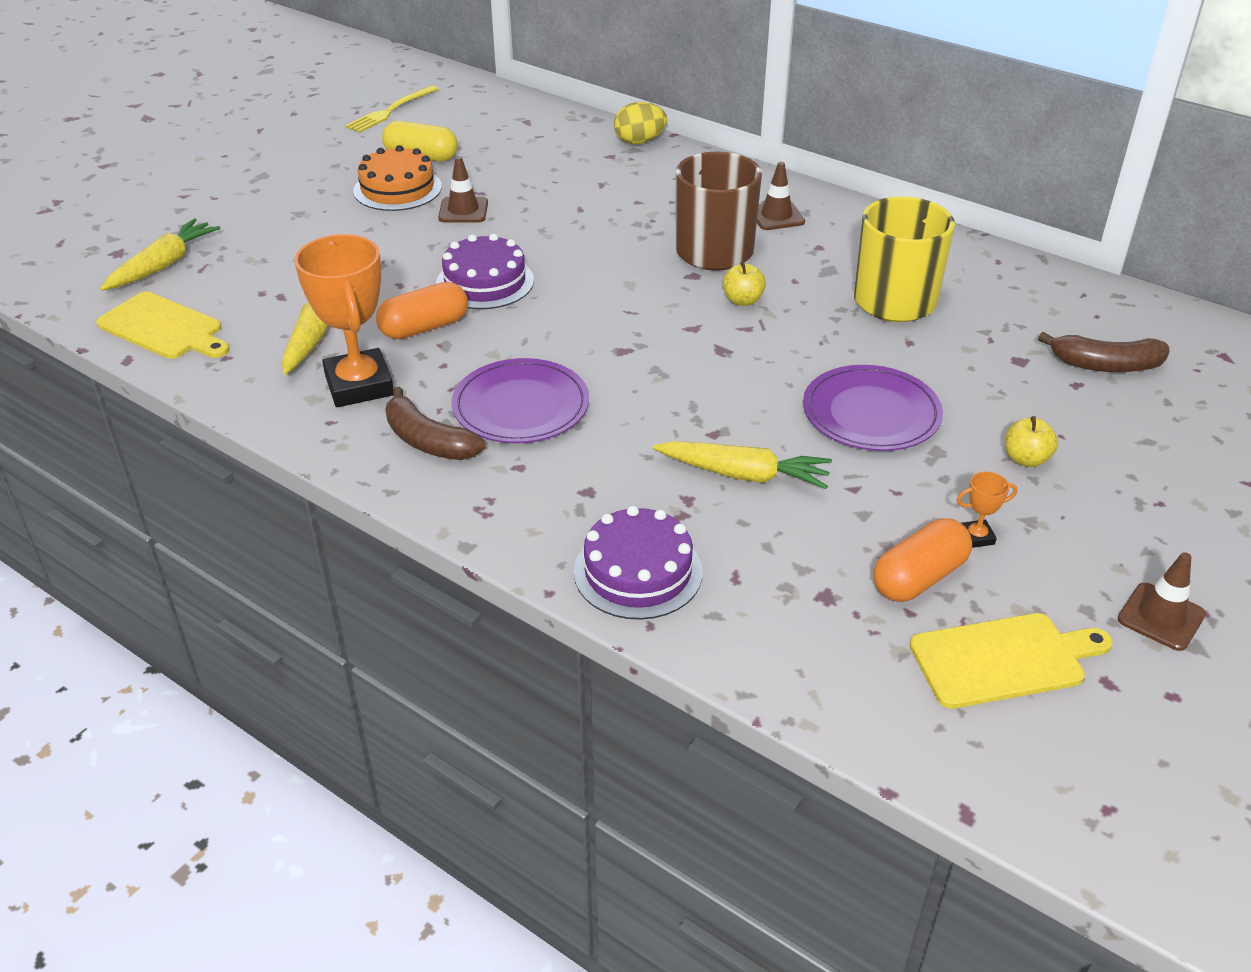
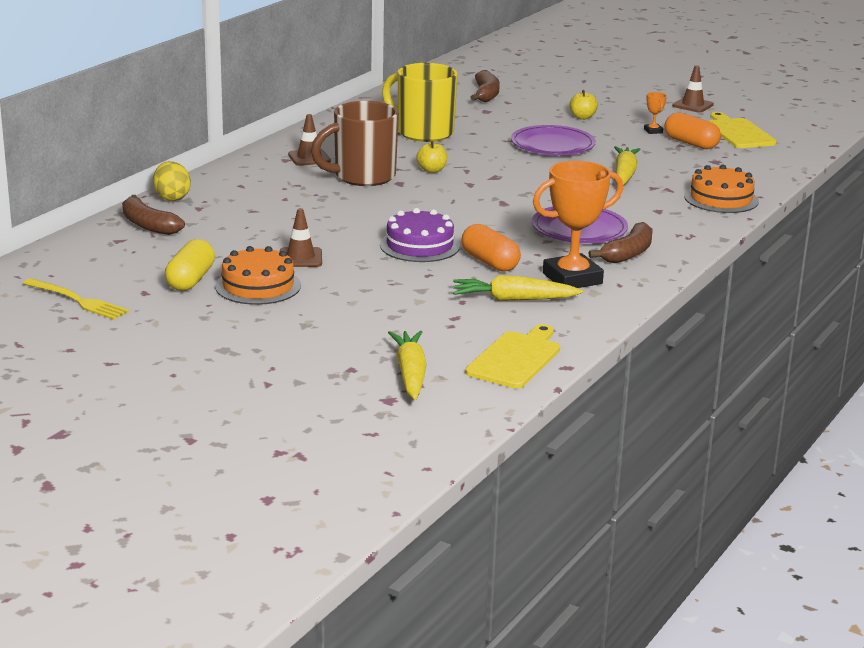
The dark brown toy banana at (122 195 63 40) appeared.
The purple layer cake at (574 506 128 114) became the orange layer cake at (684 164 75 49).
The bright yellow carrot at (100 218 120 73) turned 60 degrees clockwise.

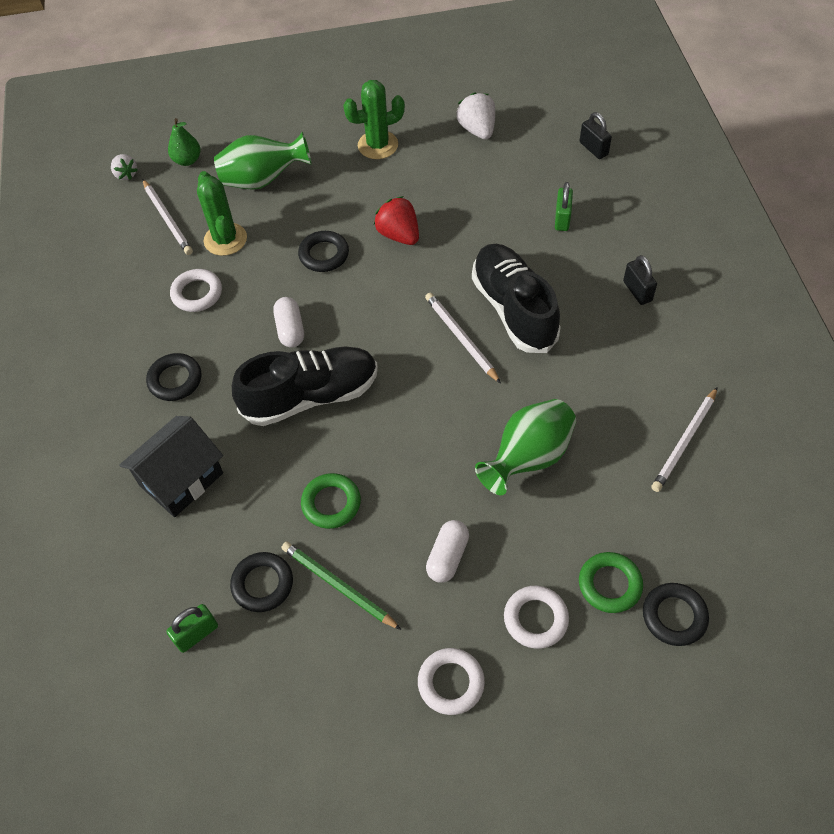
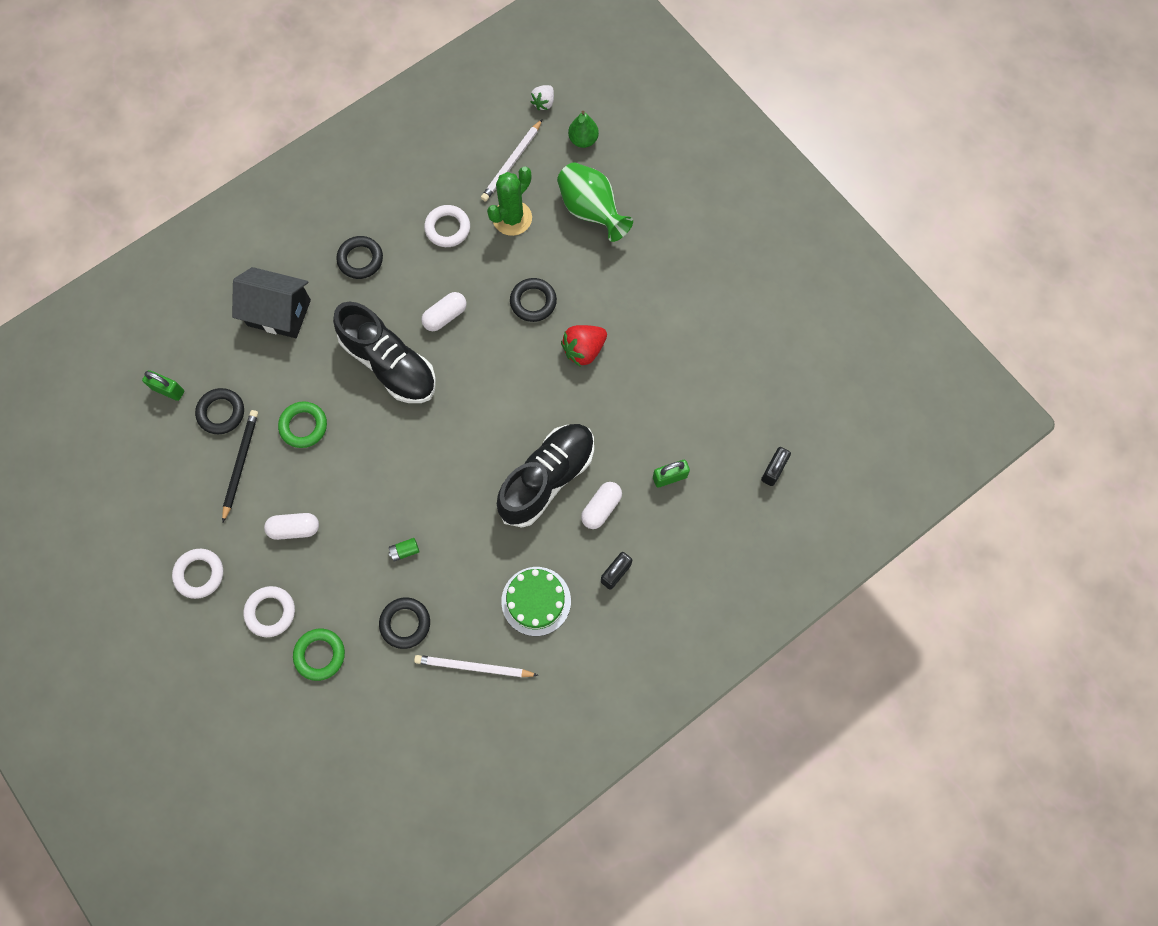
The emerald prickly plant at (343 80 62 79) disappeared.
The pure white lead pencil at (425 293 76 91) disappeared.
The pure white berry at (456 92 39 47) disappeared.
The emerald layer cake at (501 567 70 69) appeared.
The pure white pill shape at (581 482 41 47) appeared.
The jet-black ring moved from (643 583 66 63) to (379 597 51 52).
The emerald flower vase at (475 399 101 96) was replaced by the emerald power cell at (389 538 30 24).
The emerald lead pencil at (281 541 120 89) became the jet-black lead pencil at (222 410 36 112).
The crimson berry at (374 196 45 49) turned 150 degrees counterclockwise.

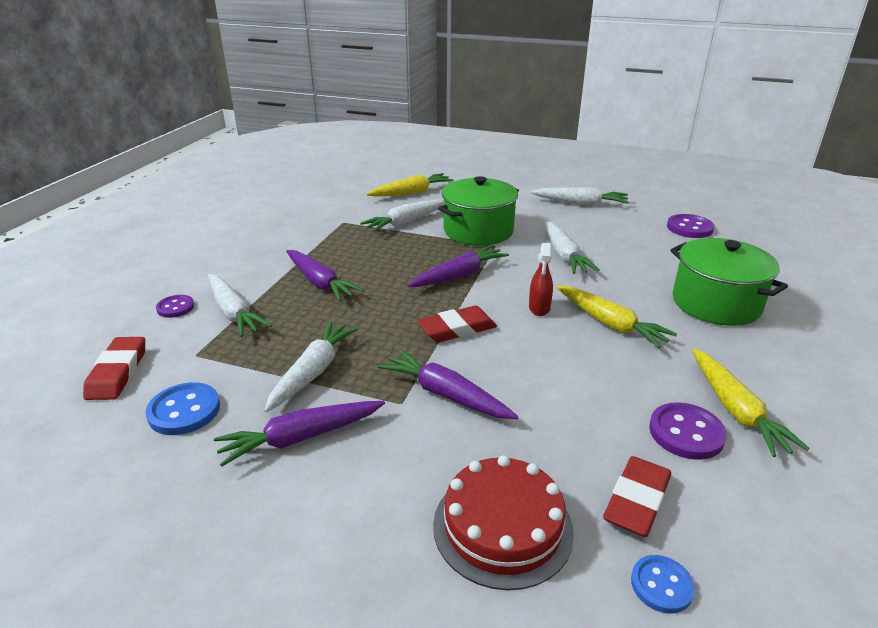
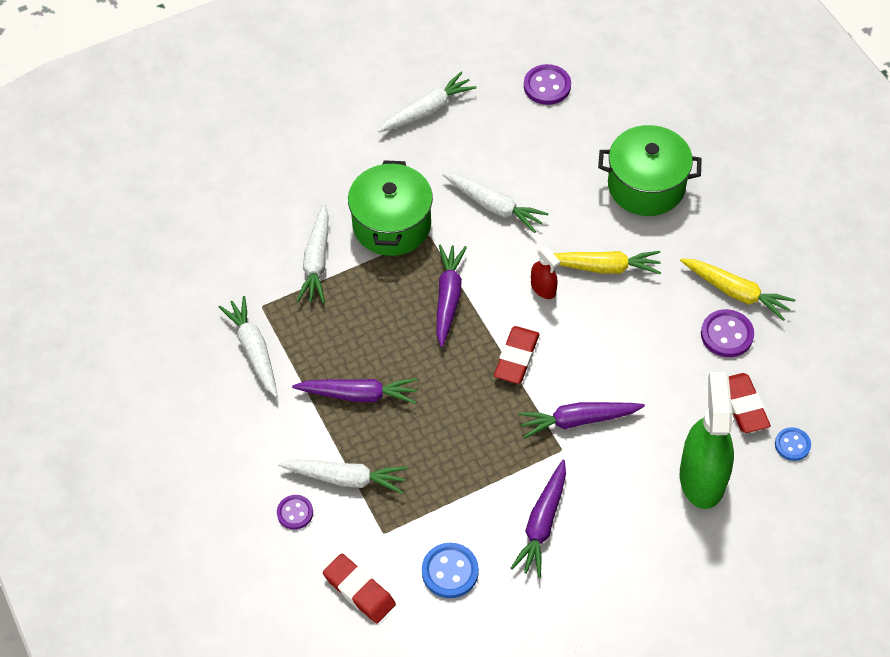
The bright yellow carrot at (366 173 88 24) disappeared.
The pure white carrot moved from (264 321 95 92) to (219 296 59 101).
The crimson layer cake at (433 455 141 135) was replaced by the emerald spray cleaner at (680 372 54 137).

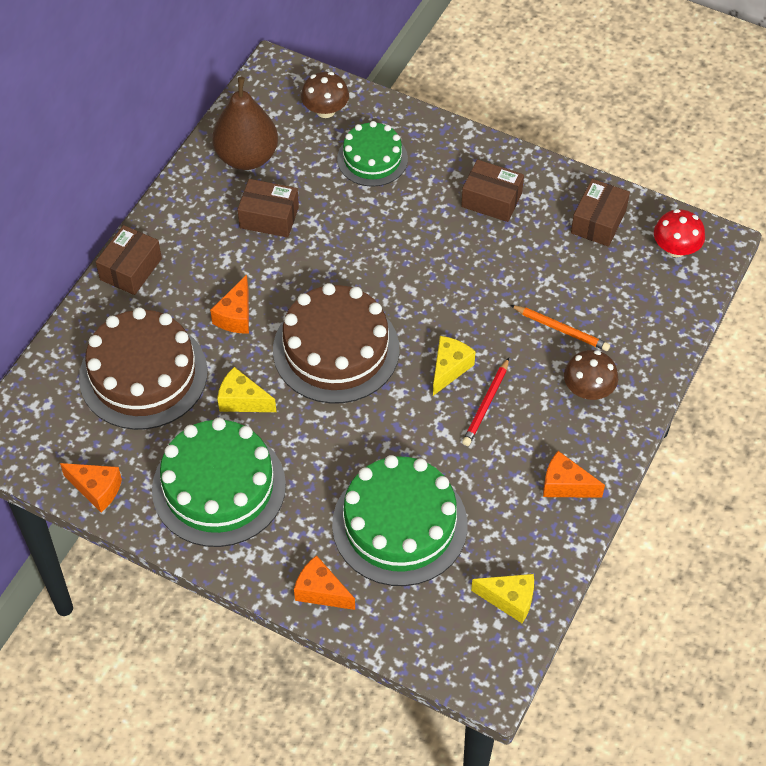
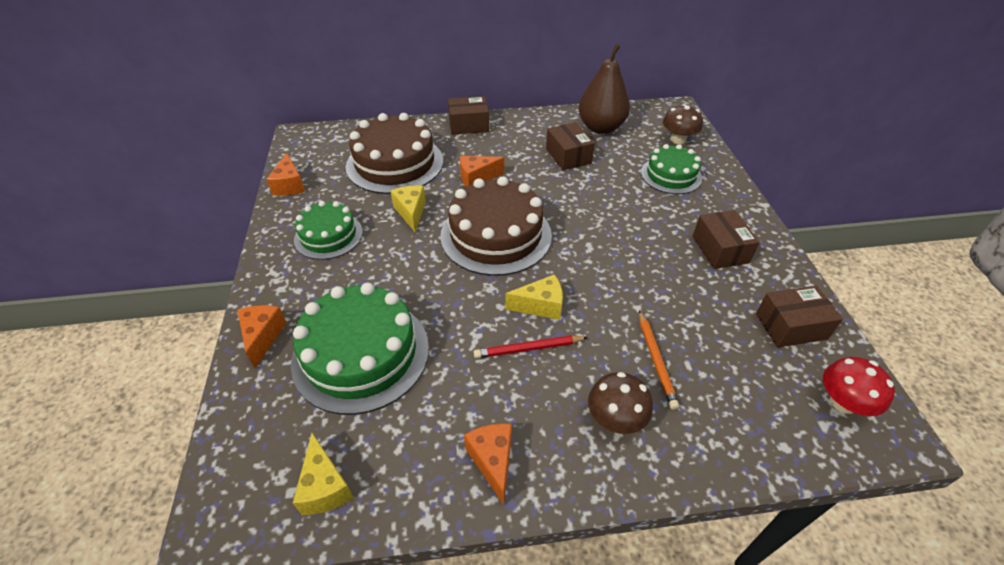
The emerald layer cake at (152 418 134 129) changed to 0.60 times the size.

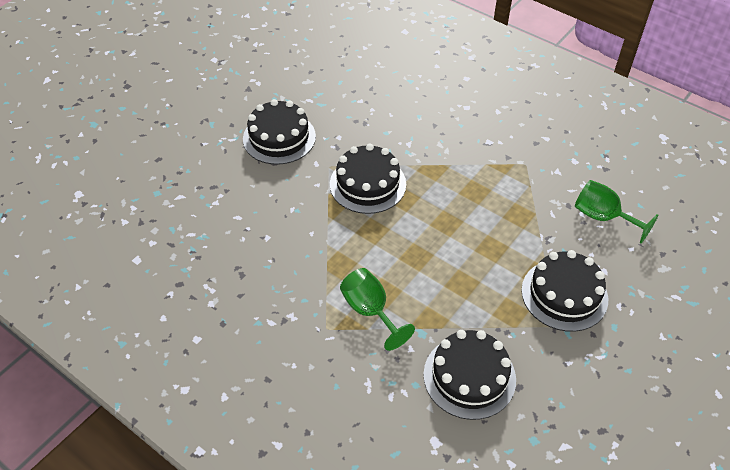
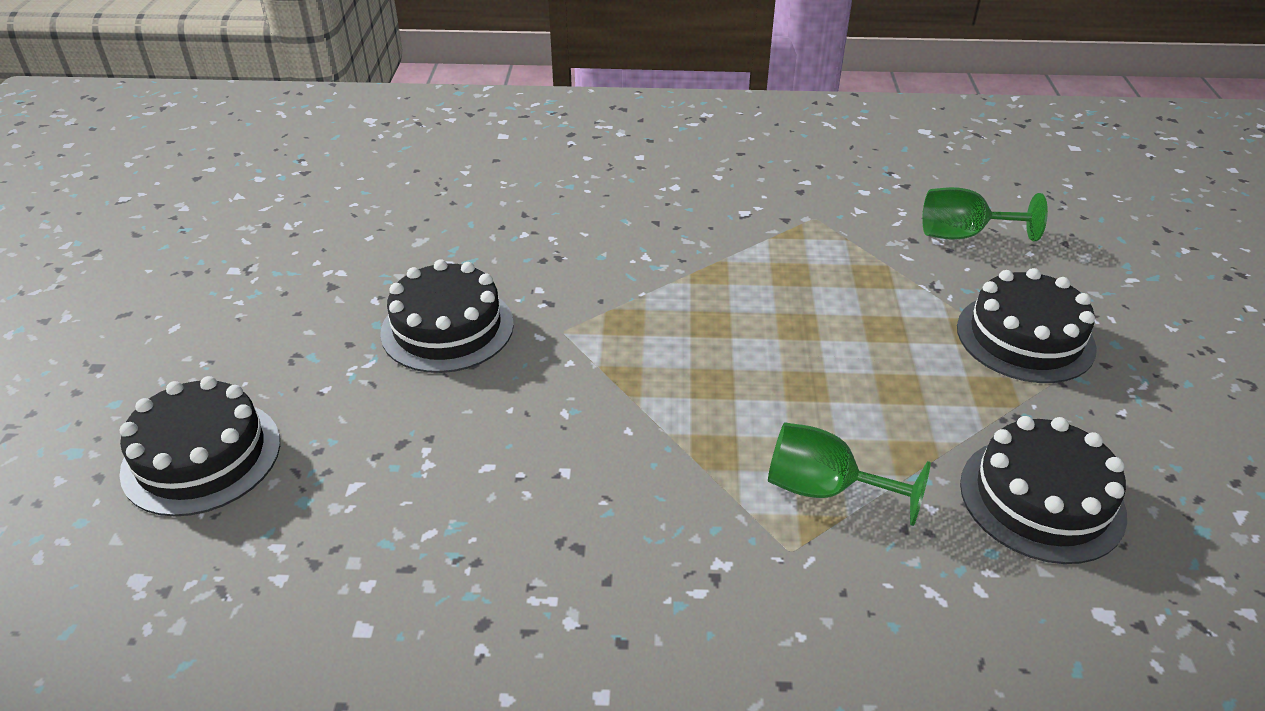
The jet-black layer cake moved from (330 144 76 70) to (119 376 161 140).

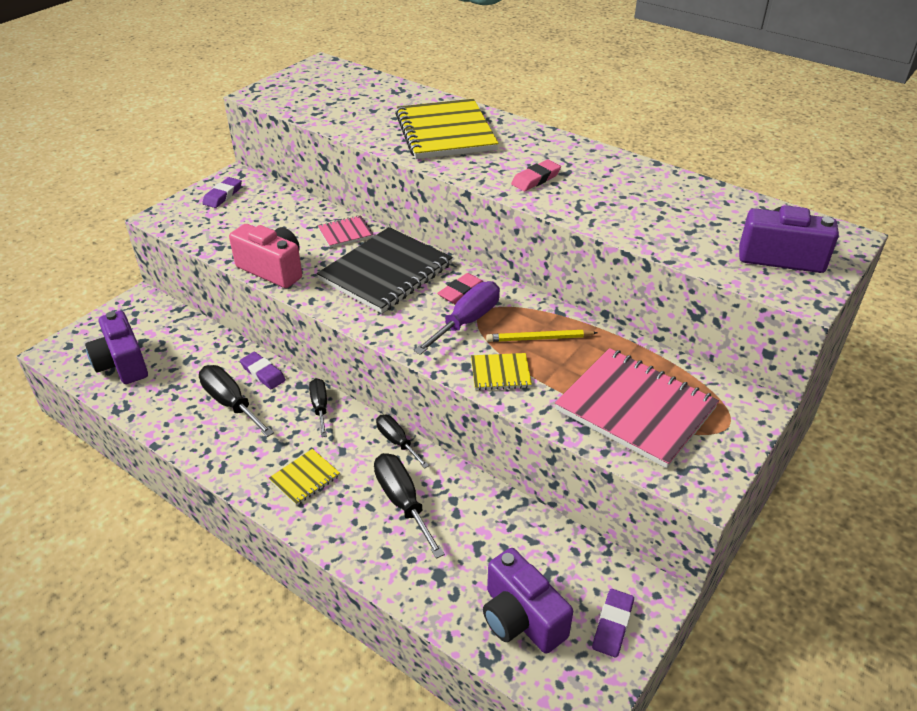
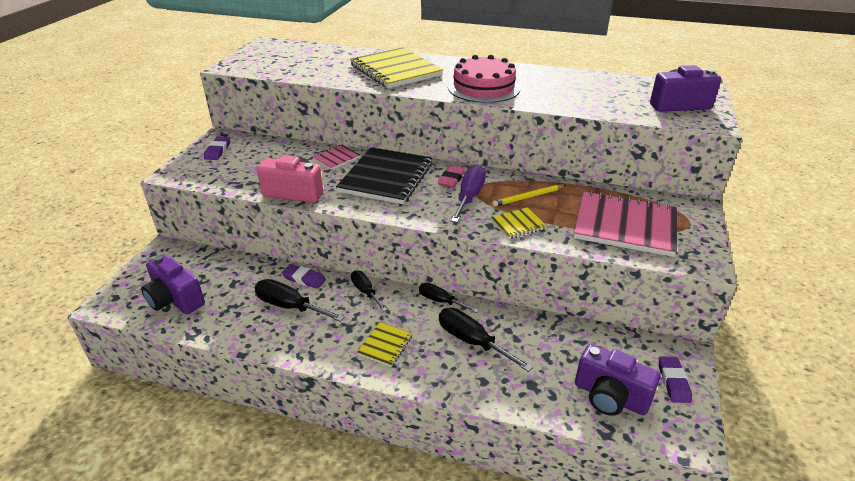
The pink gum eraser at (511 160 50 31) was replaced by the pink layer cake at (448 55 72 48).

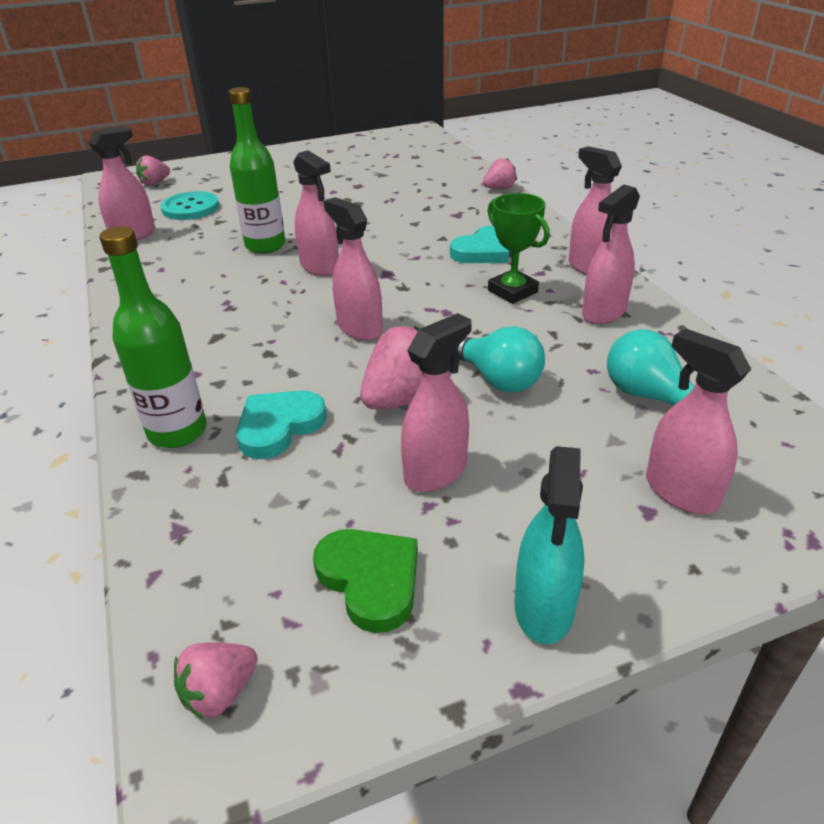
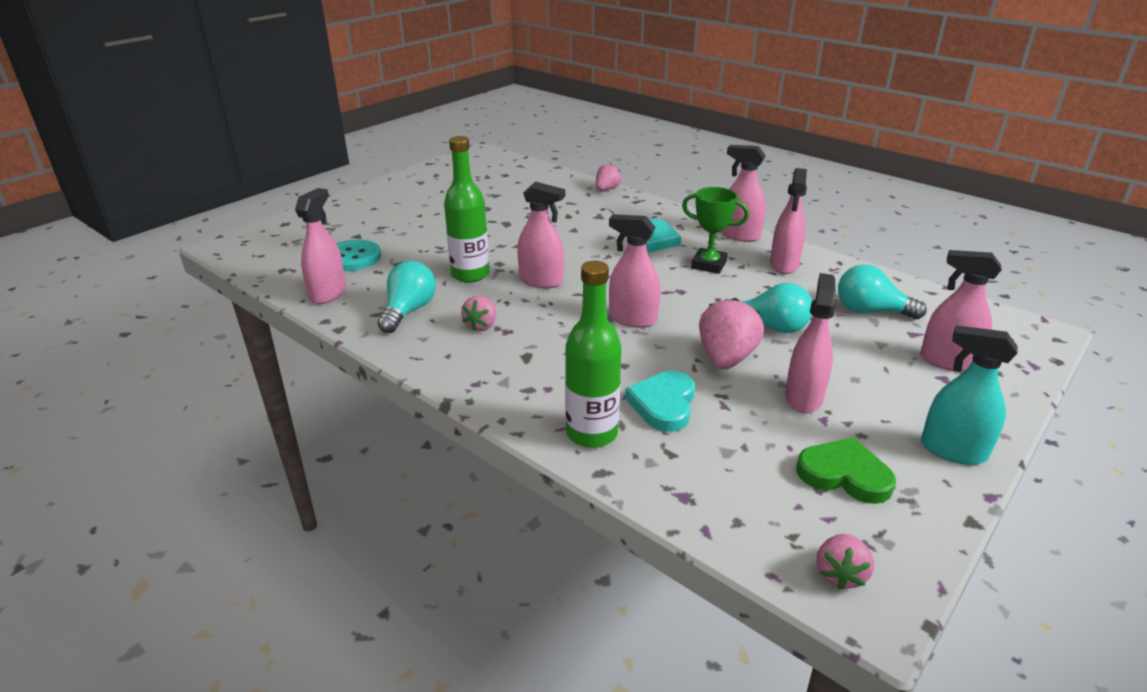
The teal light bulb at (378 261 58 72) appeared.
The pink berry moved from (136 155 34 31) to (461 296 35 35).
The teal spray cleaner at (515 446 70 198) turned 135 degrees clockwise.

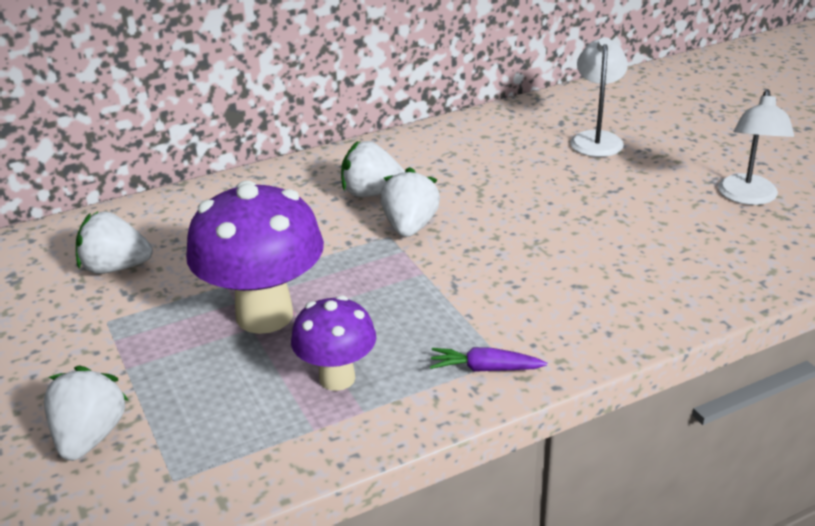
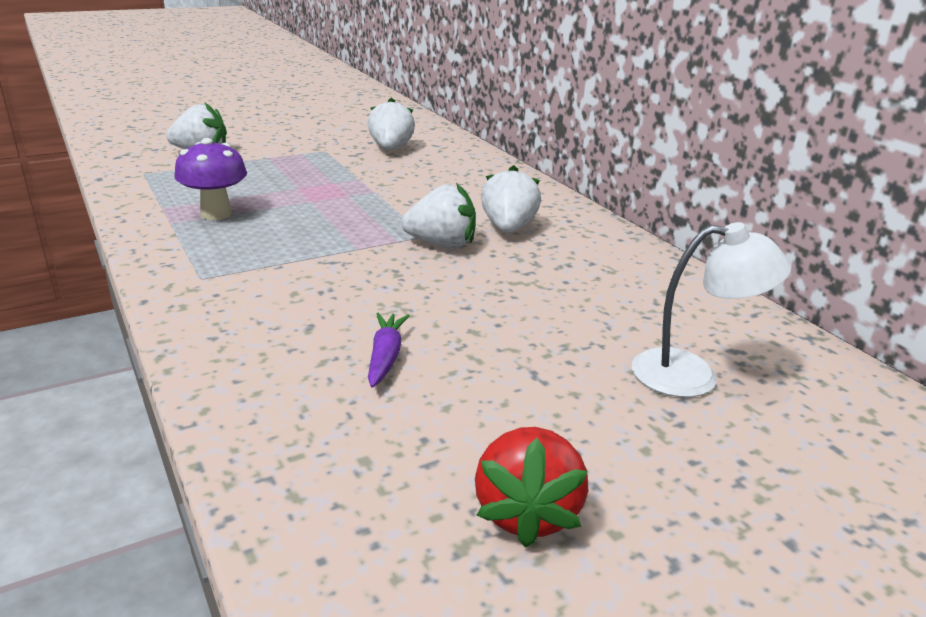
The purple mushroom at (186 180 138 154) disappeared.
The purple carrot moved from (430 347 117 25) to (368 313 42 75).
The pure white reading lamp at (718 89 76 116) was replaced by the crimson berry at (475 427 113 120).

